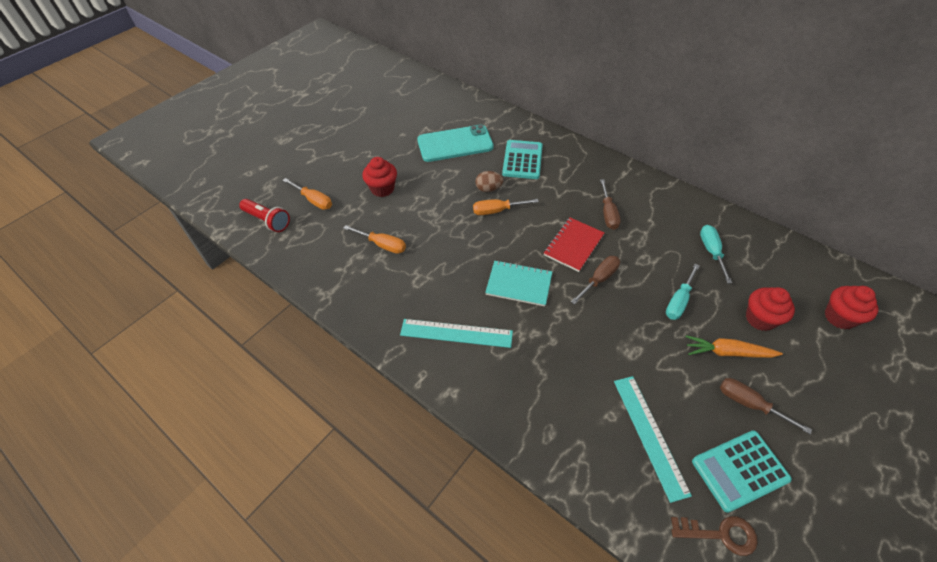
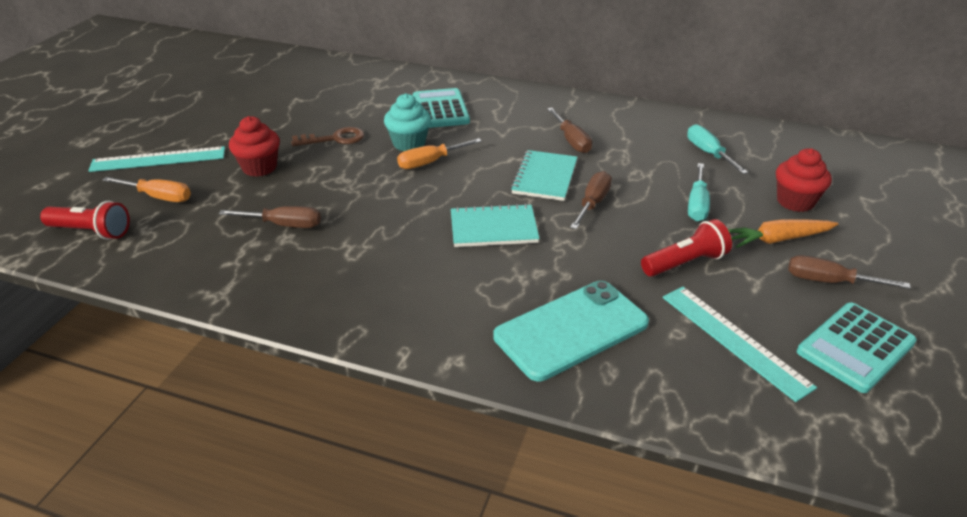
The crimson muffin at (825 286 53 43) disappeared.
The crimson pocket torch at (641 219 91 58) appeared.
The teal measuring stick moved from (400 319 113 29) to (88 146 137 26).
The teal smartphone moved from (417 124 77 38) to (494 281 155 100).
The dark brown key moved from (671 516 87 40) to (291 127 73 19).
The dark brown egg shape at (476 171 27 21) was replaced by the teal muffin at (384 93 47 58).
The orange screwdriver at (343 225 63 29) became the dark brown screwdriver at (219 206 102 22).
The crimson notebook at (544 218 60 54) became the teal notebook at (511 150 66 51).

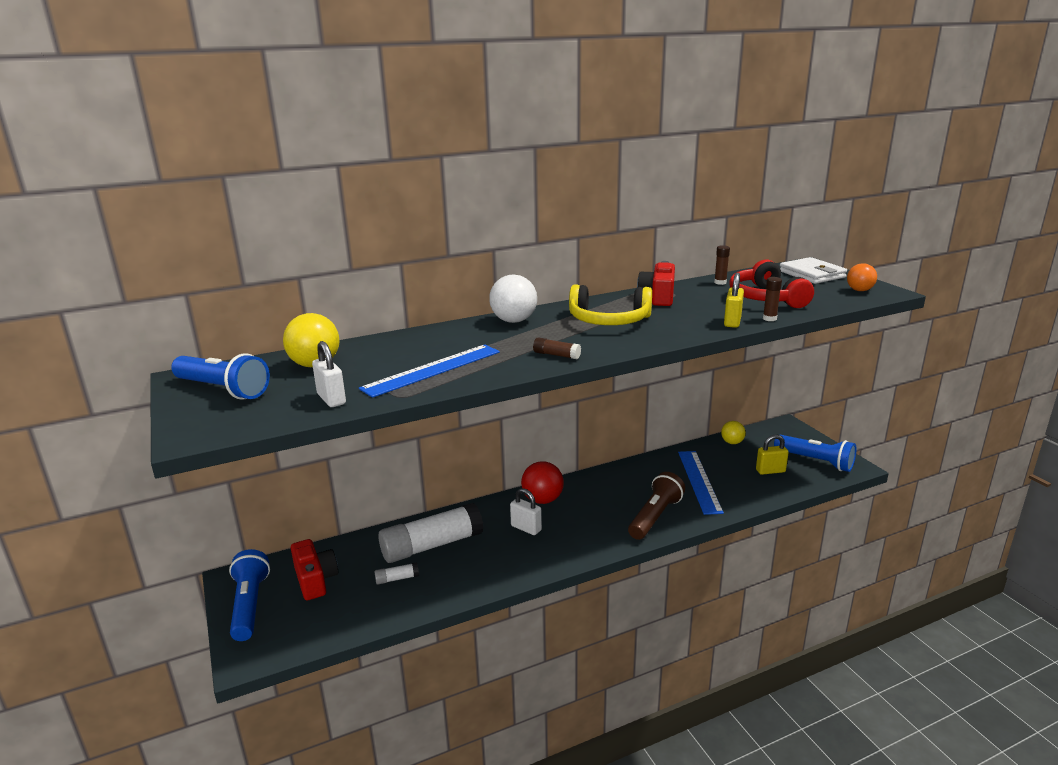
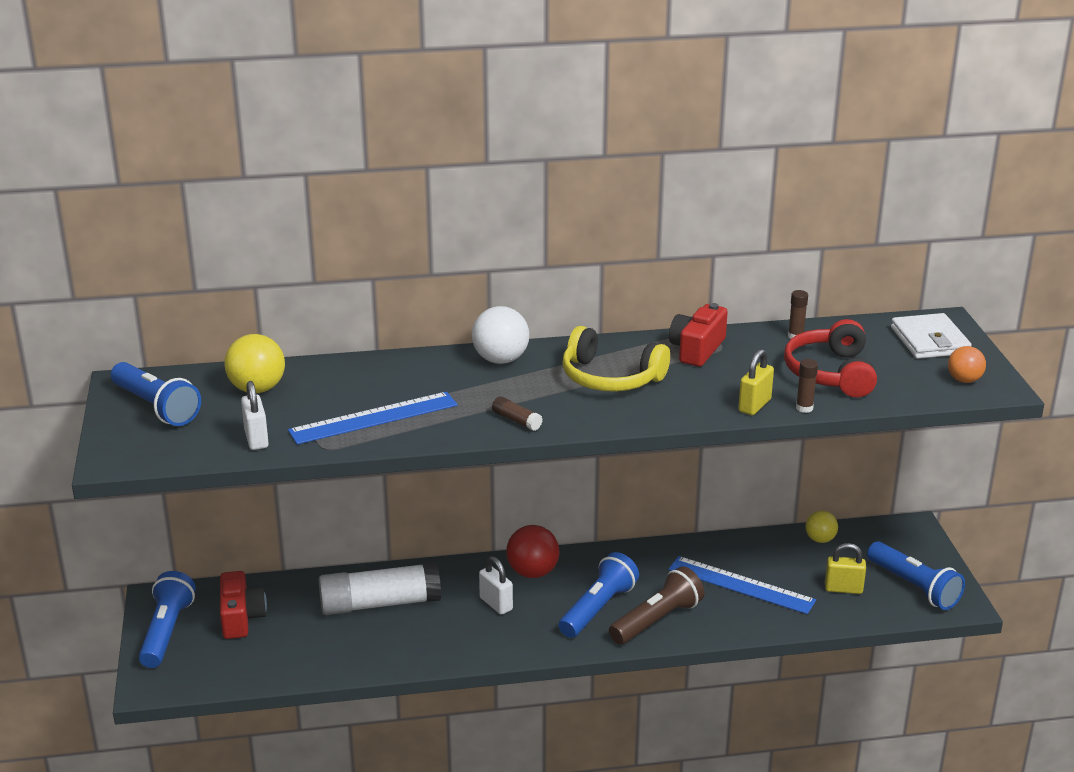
The pure white glue at (375 562 44 23) disappeared.
The cobalt pocket torch at (558 552 81 86) appeared.
The cobalt measuring stick at (678 451 46 64) turned 75 degrees counterclockwise.

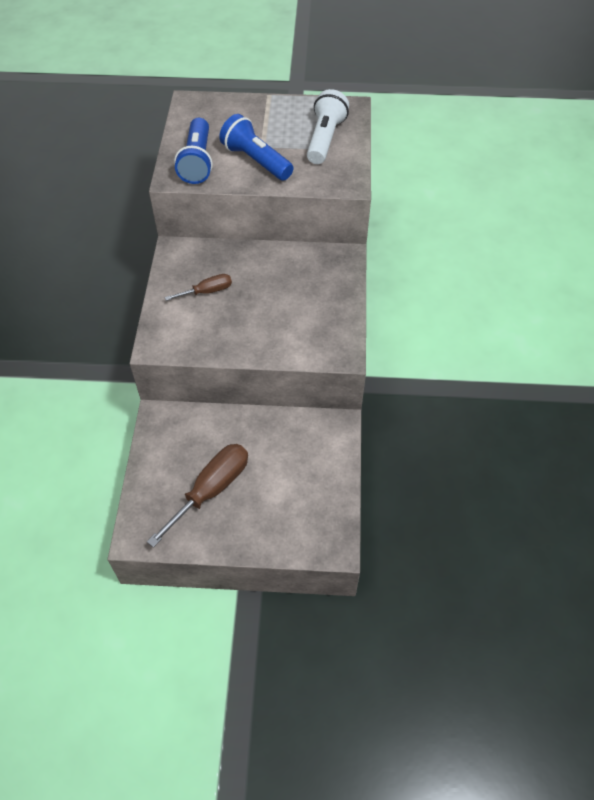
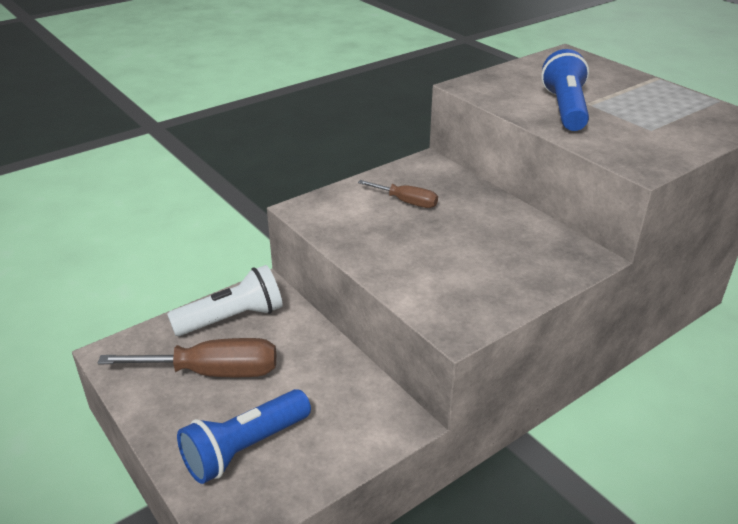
The cobalt pocket torch moved from (174 118 39 66) to (177 389 134 95).
The pure white pocket torch moved from (307 89 42 75) to (167 265 116 71).

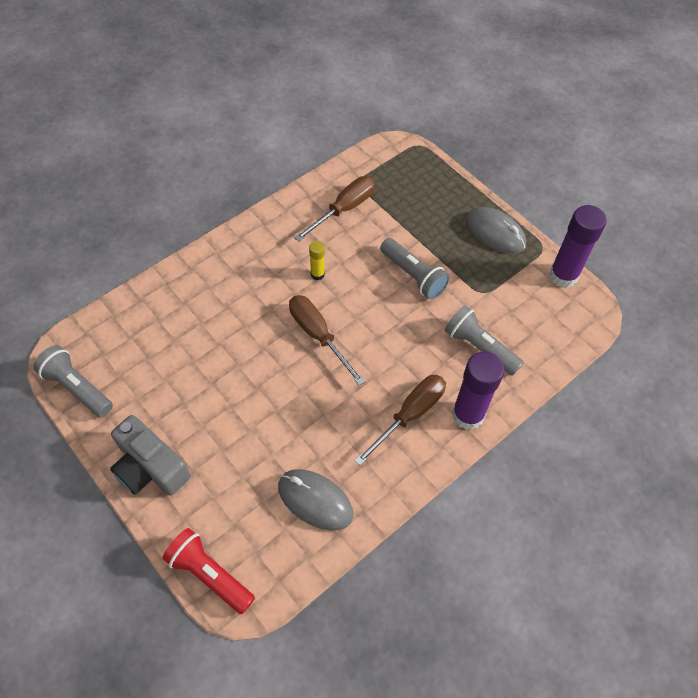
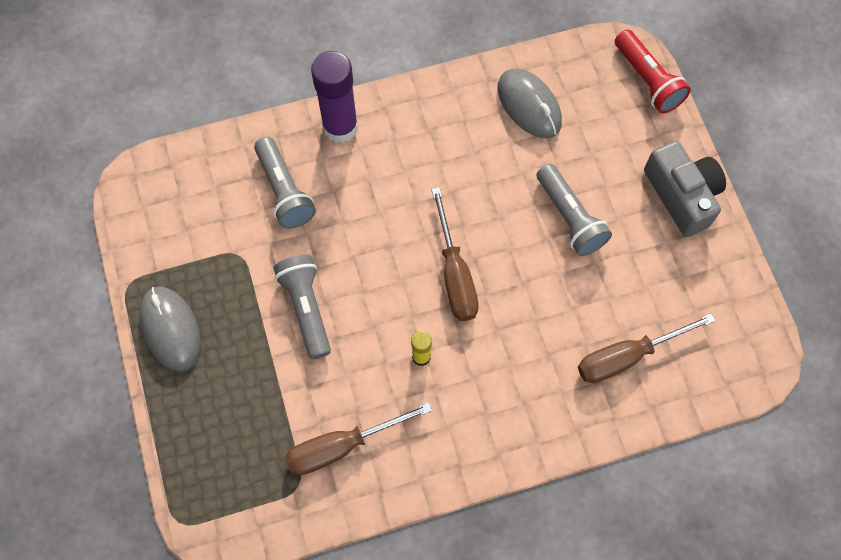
The purple glue at (549 205 58 83) disappeared.
The gray pocket torch moved from (33 345 80 72) to (537 164 75 92).
The dark brown screwdriver moved from (354 375 92 91) to (578 313 137 70).

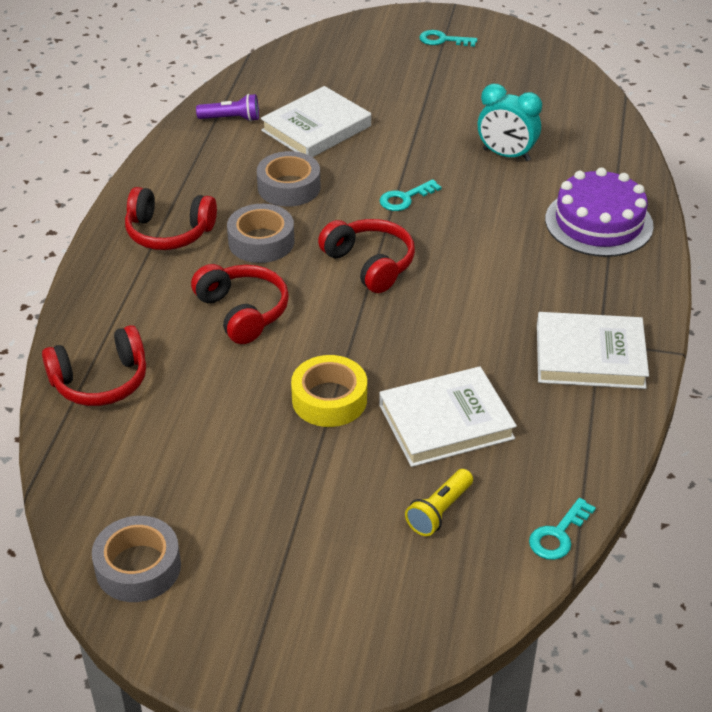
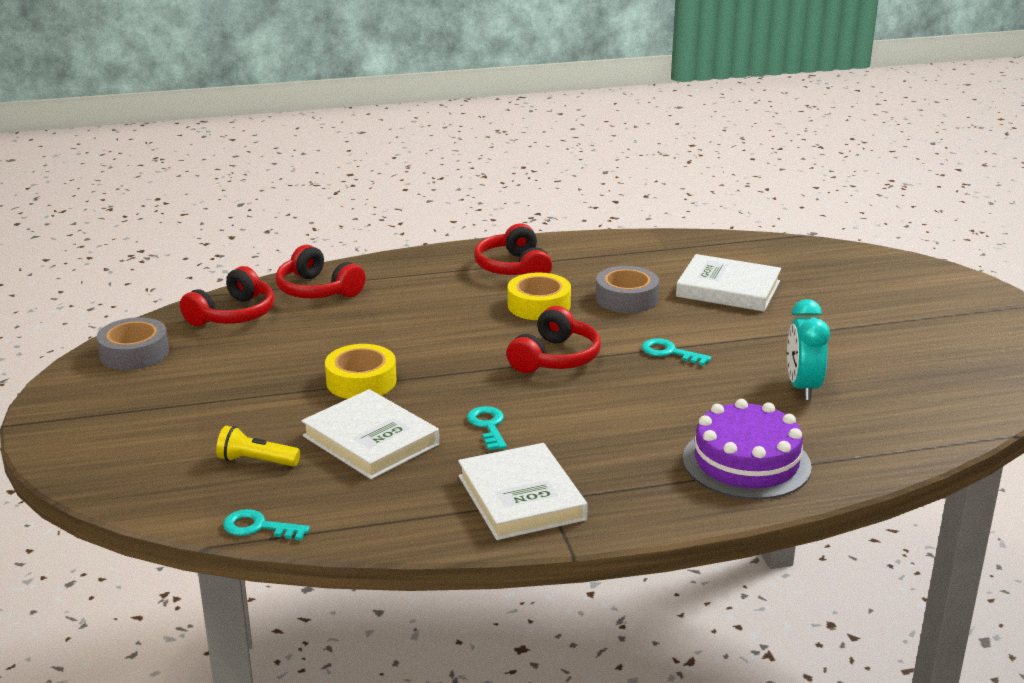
The purple pocket torch at (196 94 63 28) disappeared.
The crimson headphones moved from (191 264 98 80) to (180 266 94 60).
The teal key moved from (419 30 58 17) to (467 406 40 44).
The gray roll of tape at (227 204 67 59) became the bright yellow roll of tape at (508 272 63 48).

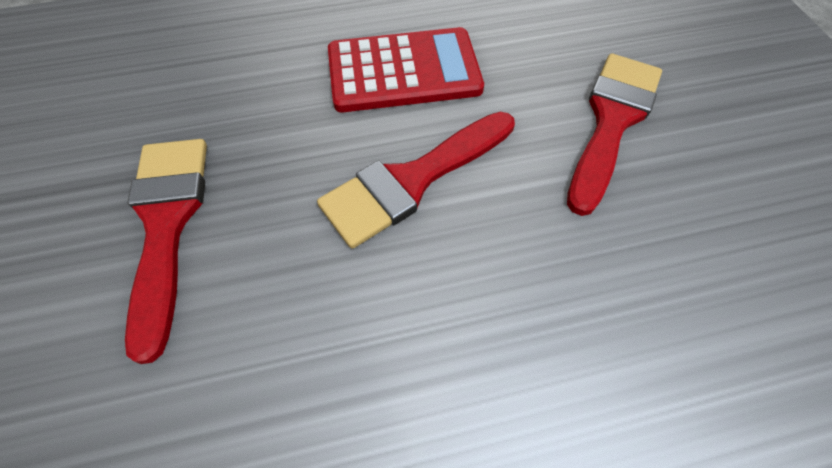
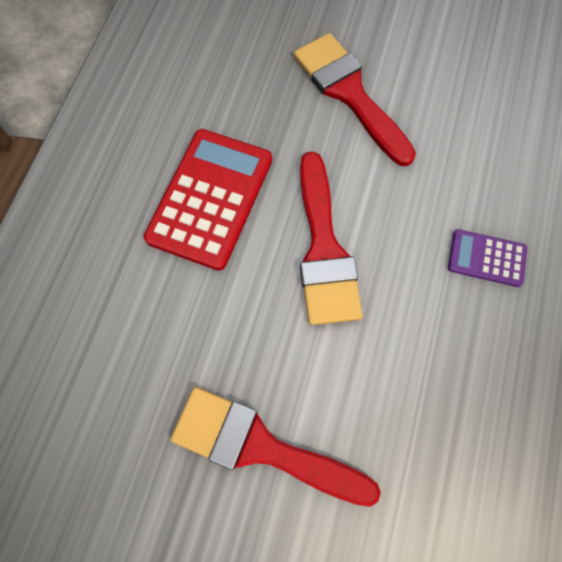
The purple calculator at (448 229 79 58) appeared.

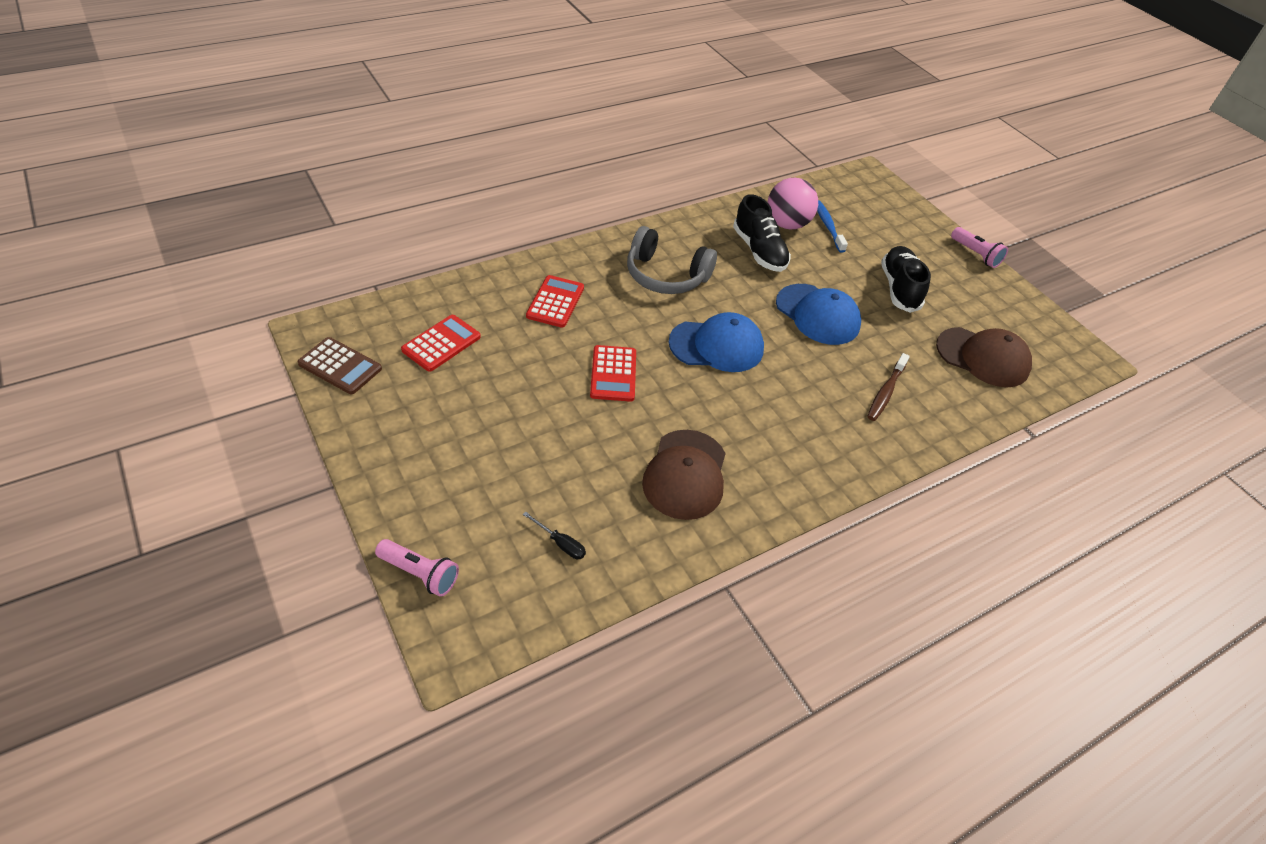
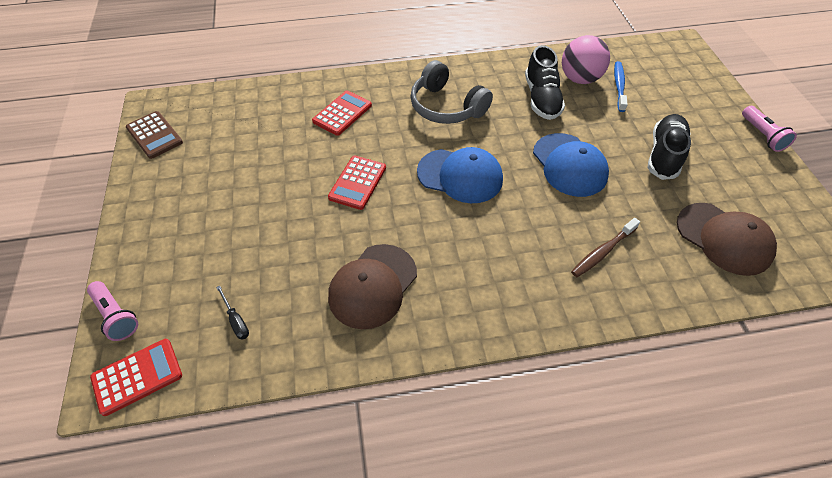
The crimson calculator moved from (401 315 80 57) to (90 339 92 77).

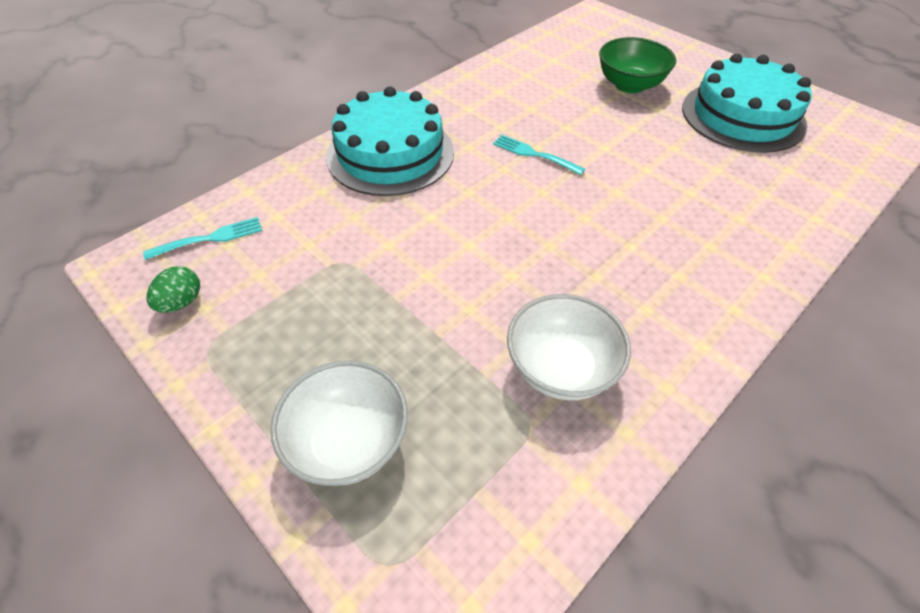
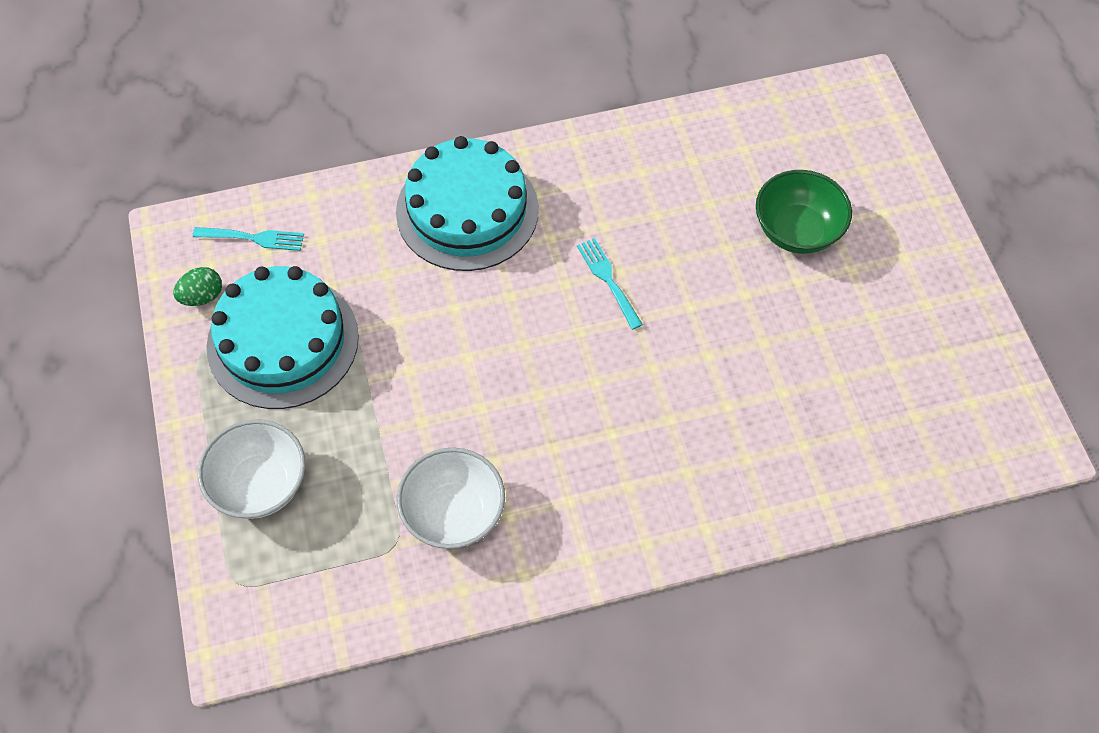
The teal layer cake moved from (682 54 130 99) to (206 266 153 143).

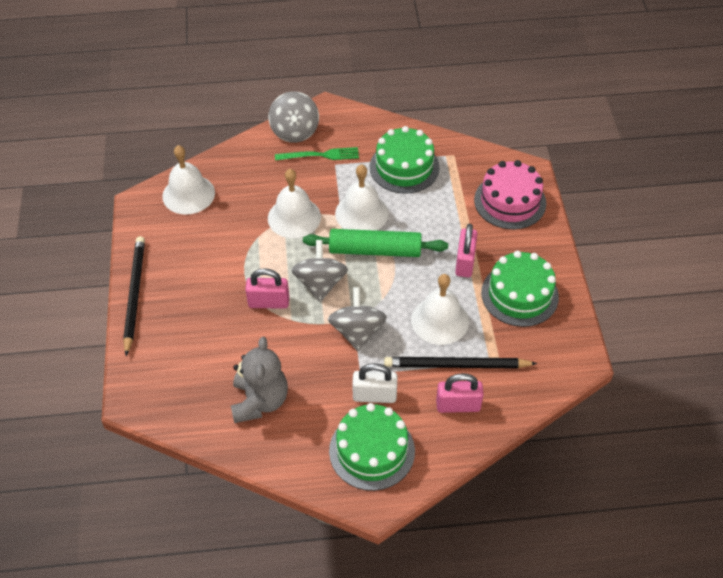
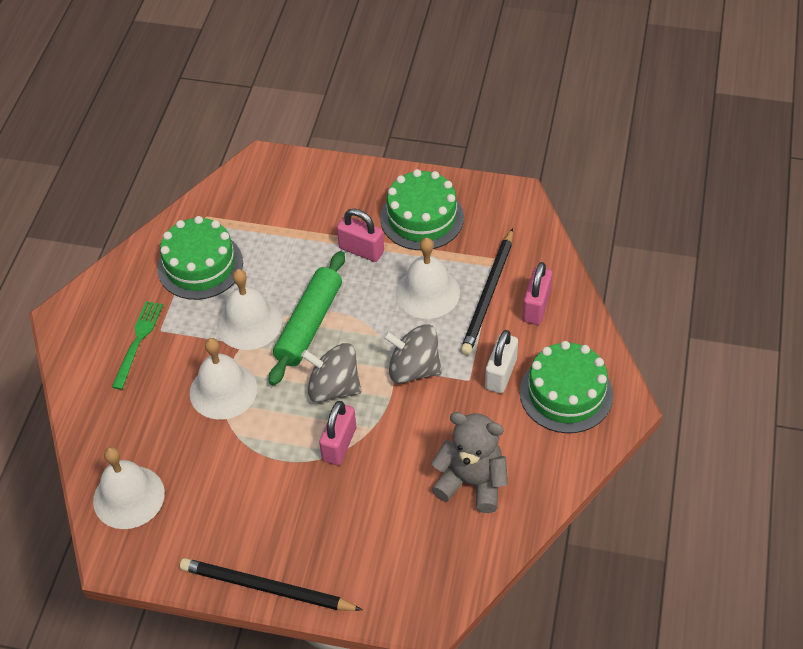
The gray spinning top at (269 91 50 52) disappeared.
The pink layer cake at (474 160 72 69) disappeared.

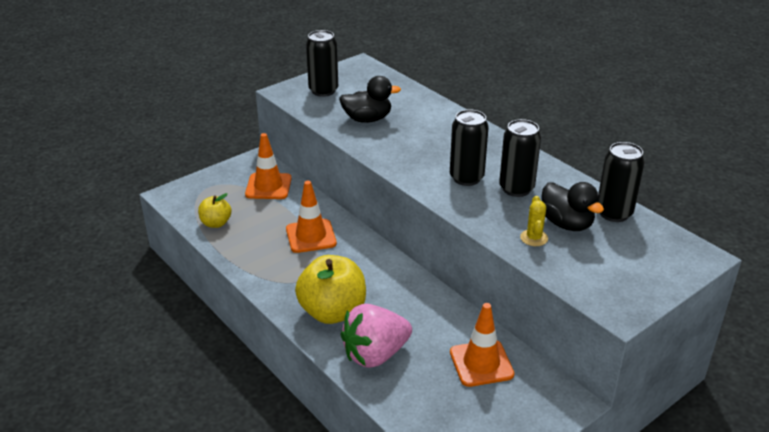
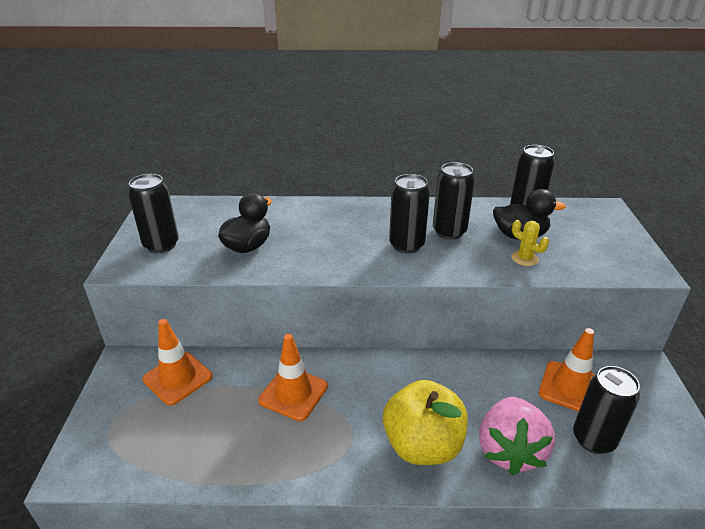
The bright yellow toy apple at (198 193 33 35) disappeared.
The jet-black soda can at (573 366 67 88) appeared.

